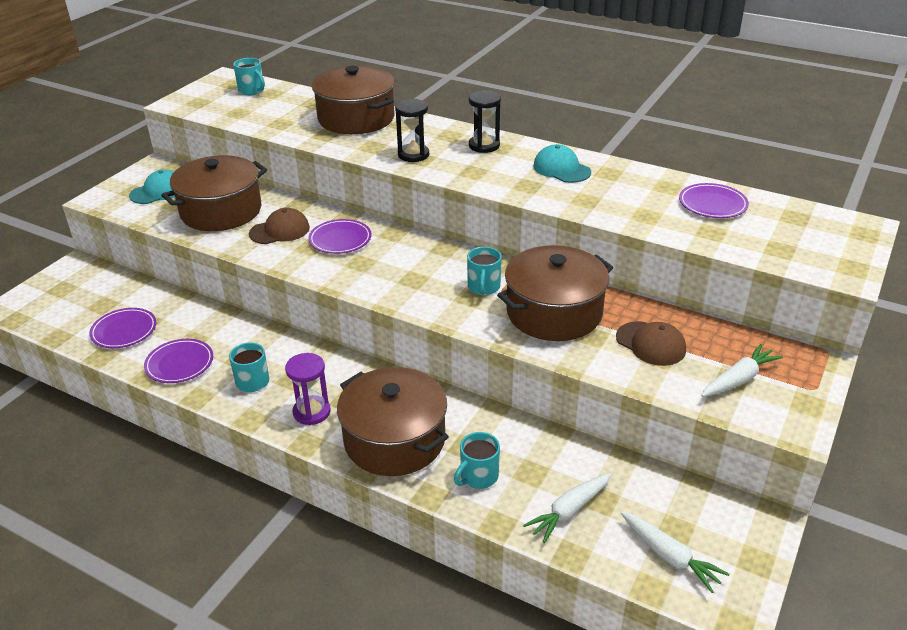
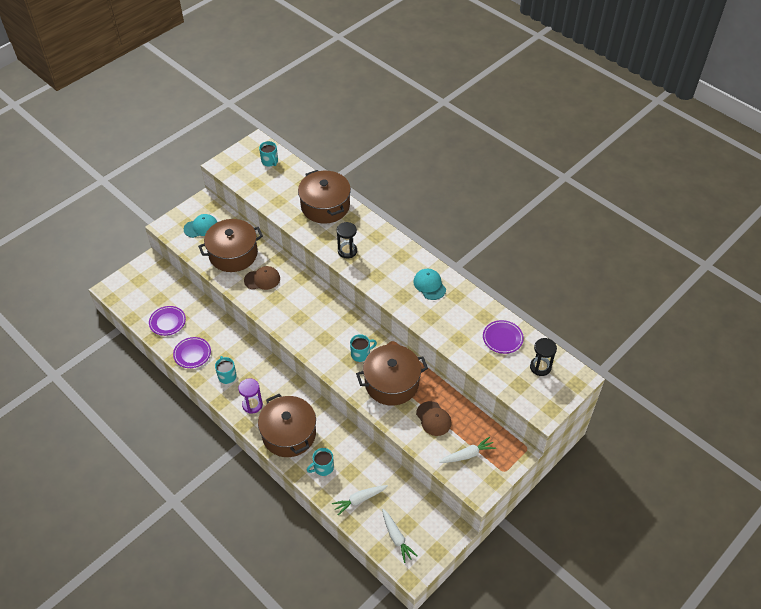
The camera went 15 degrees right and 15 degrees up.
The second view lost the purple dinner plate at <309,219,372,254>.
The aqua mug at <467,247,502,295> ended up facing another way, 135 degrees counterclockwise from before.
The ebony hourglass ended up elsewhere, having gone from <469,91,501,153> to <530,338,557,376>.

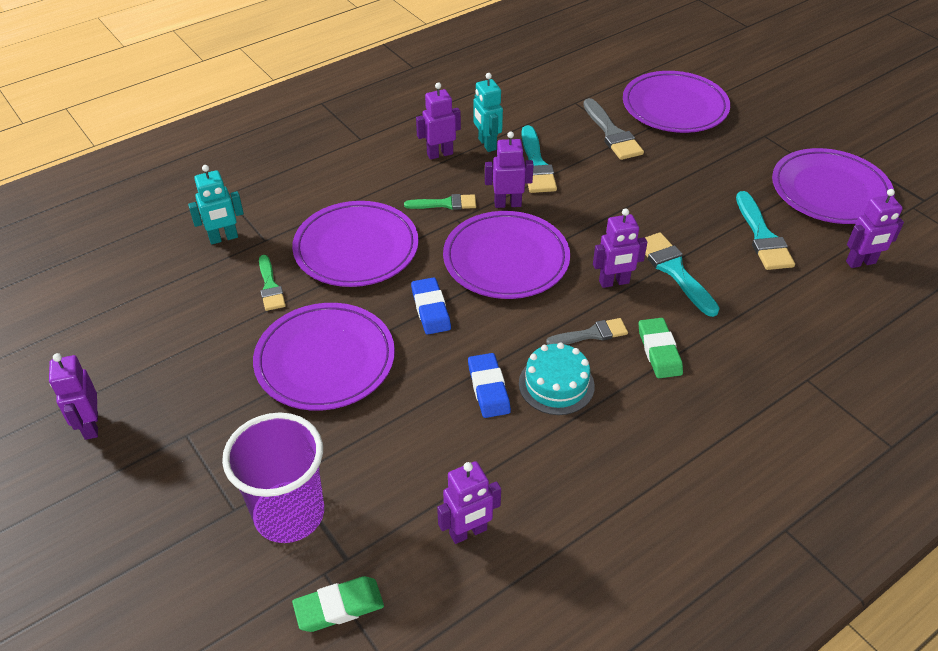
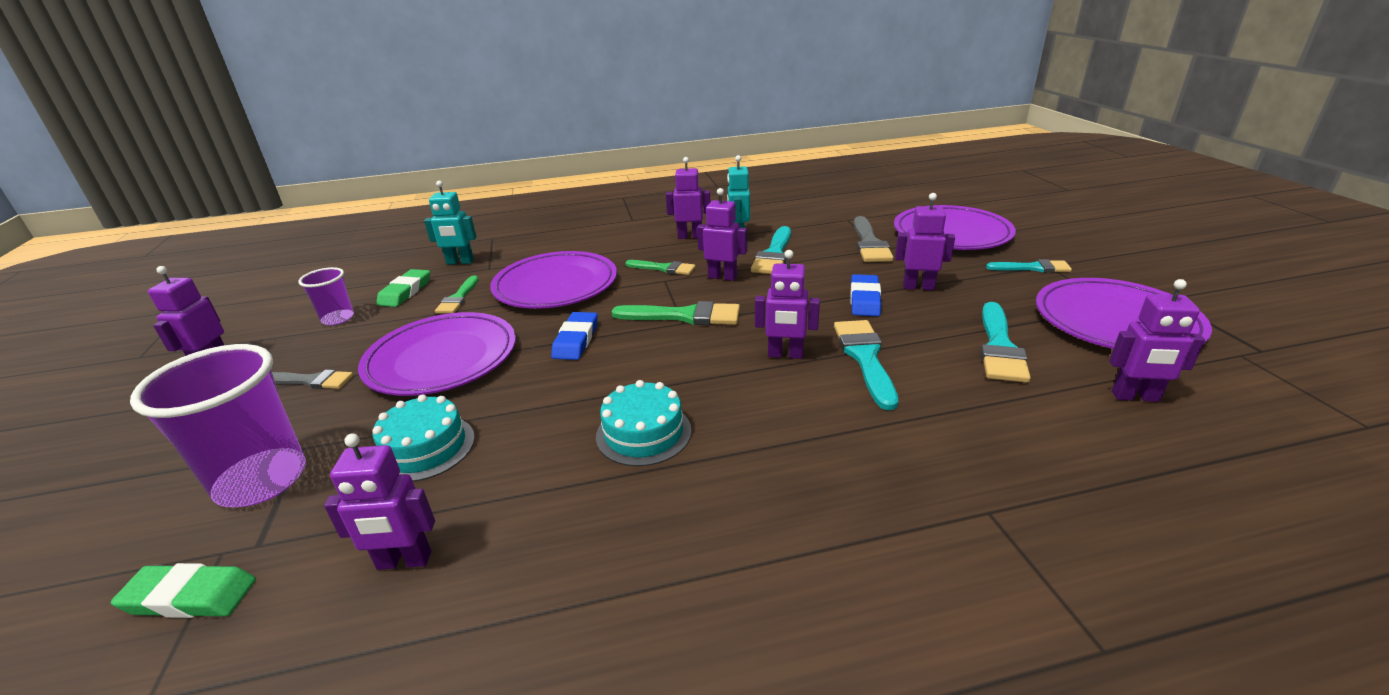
The camera went 25 degrees right and 15 degrees down.
Where the purple dinner plate stood at <443,211,570,299>, the leaf-green paintbrush came to stand at <611,301,740,325>.
The blue eraser ended up elsewhere, having gone from <468,353,511,418> to <850,274,881,316>.
The gray paintbrush ended up elsewhere, having gone from <546,318,628,345> to <272,370,353,389>.
The leaf-green eraser ended up elsewhere, having gone from <639,318,683,378> to <376,269,430,307>.
The second view gained the purple cup at <298,267,354,325>.
The second view gained the aqua gateau at <372,394,475,482>.
The second view gained the purple robot figure at <895,193,955,290>.
The second view gained the aqua paintbrush at <986,259,1072,273>.

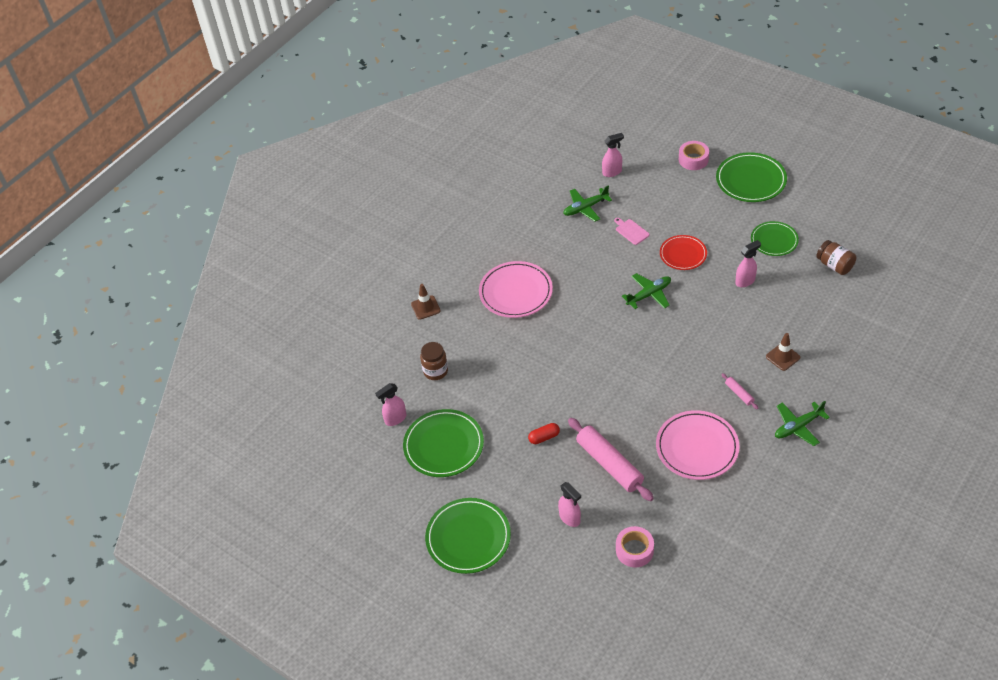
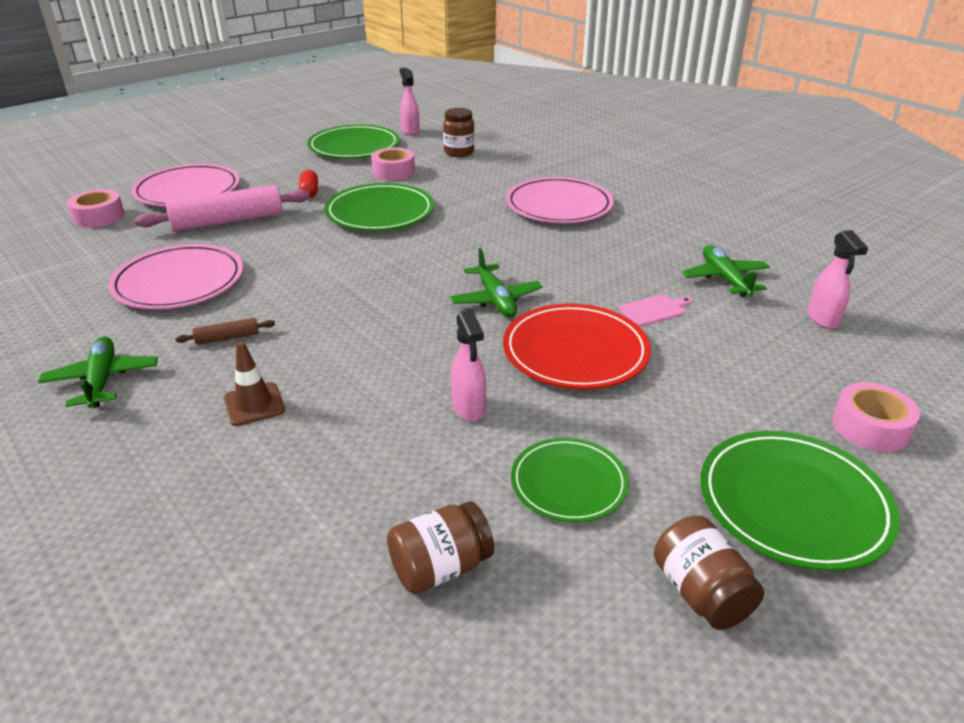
The camera went 100 degrees right and 15 degrees down.
The second view lost the dark brown safety cone at <411,284,440,320>.
The leaf-green dinner plate ended up elsewhere, having gone from <425,498,511,574> to <324,183,434,231>.
Where the pink spray cleaner stood at <558,482,581,527>, the pink dinner plate came to stand at <131,164,240,207>.
The size of the red dinner plate at <660,235,707,270> changed by a factor of 1.55.
What was the pink pastry roller at <721,373,758,409> turned into the dark brown pastry roller at <175,318,275,345>.
The second view gained the pink tape at <371,147,415,180>.
The second view gained the dark brown jar at <654,516,764,630>.

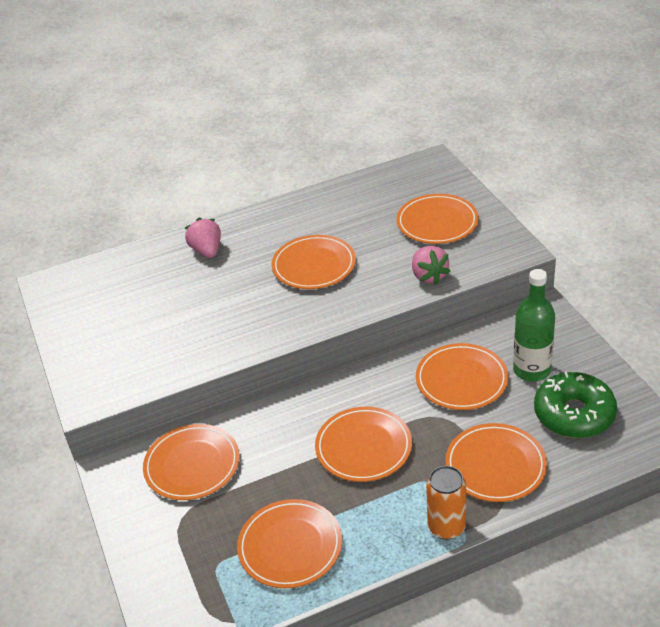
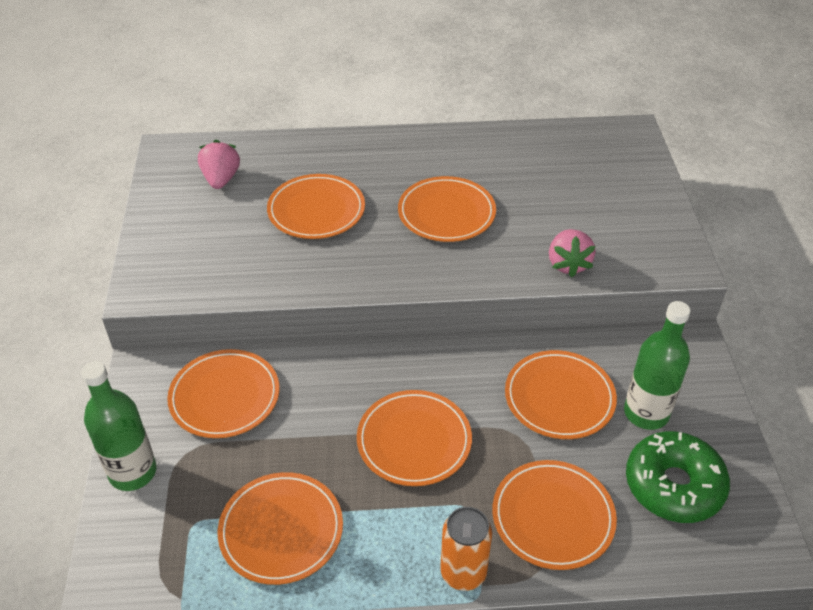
The camera went 15 degrees right and 5 degrees up.
The pink berry ended up elsewhere, having gone from <185,218,221,258> to <198,140,240,189>.
The orange-coloured dinner plate ended up elsewhere, having gone from <396,194,479,244> to <267,174,365,239>.
The second view gained the leaf-green bottle at <81,361,157,491>.

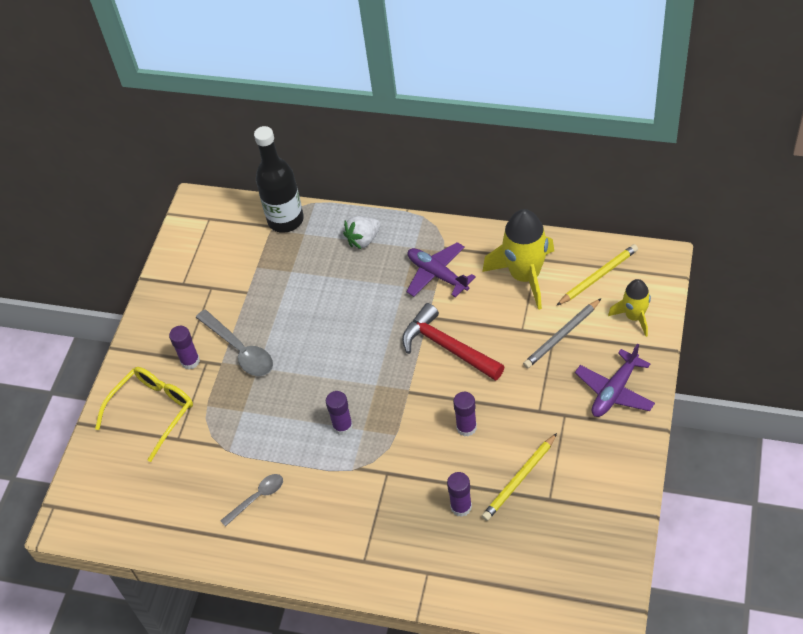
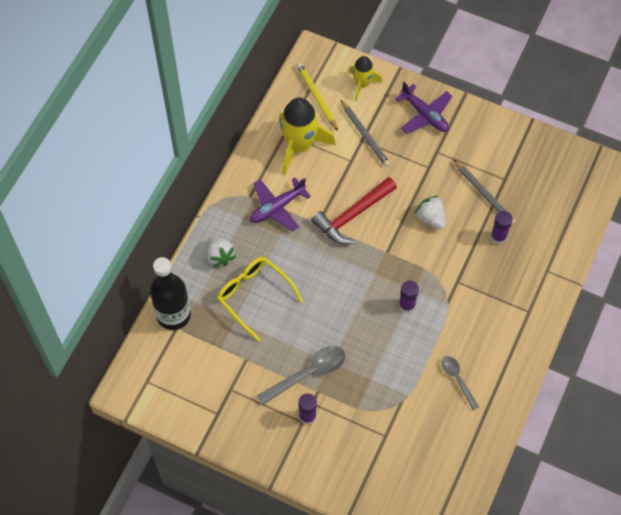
The camera went 85 degrees left and 10 degrees up.
The golden eyeglasses ended up elsewhere, having gone from <95,367,193,462> to <217,257,303,341>.
Where the purple glue stood at <453,392,477,437>, the snow-white berry came to stand at <414,196,446,229>.
What was the golden lead pencil at <482,433,557,521> turned into the gray lead pencil at <453,159,515,225>.

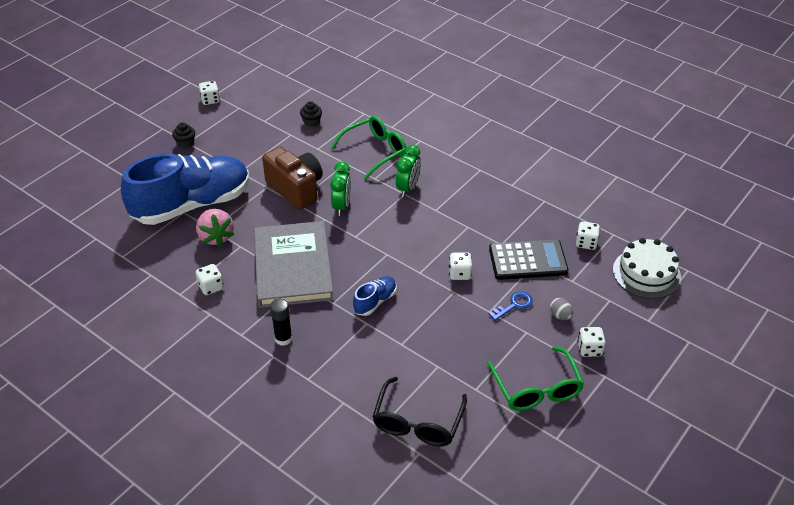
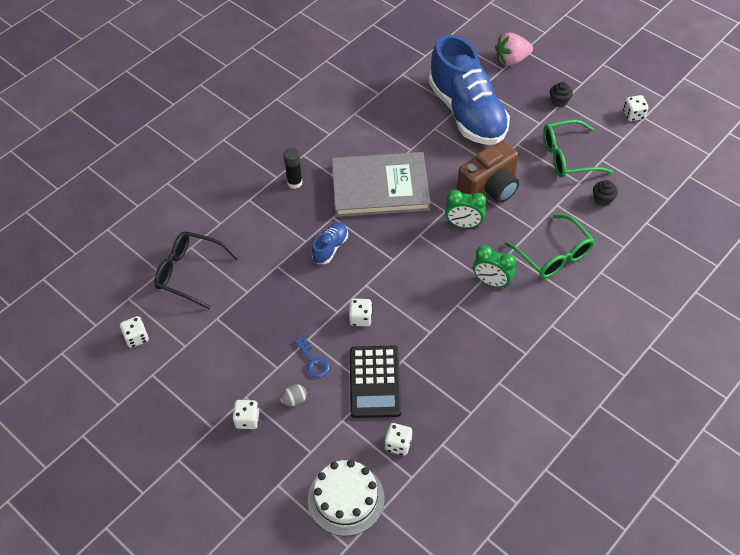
The camera went 95 degrees right and 10 degrees up.
The pink berry ended up elsewhere, having gone from <196,209,234,247> to <495,32,533,66>.
The snow-white game die ended up elsewhere, having gone from <196,264,224,295> to <120,316,149,348>.
The blue shoe at <353,276,397,316> ended up facing another way, 105 degrees counterclockwise from before.
The leaf-green eyeglasses ended up elsewhere, having gone from <487,346,584,411> to <543,120,613,178>.

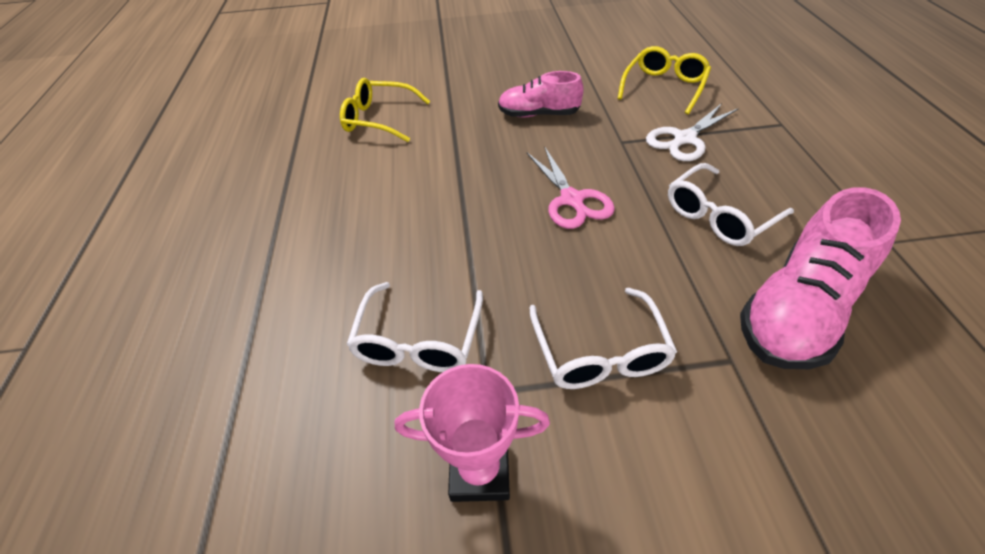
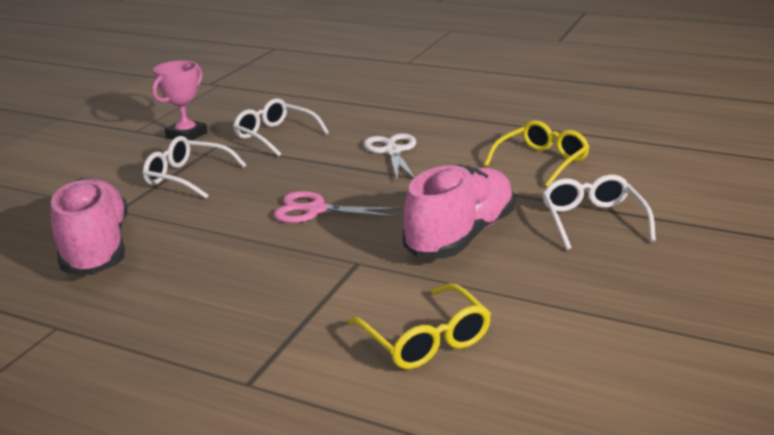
The camera went 120 degrees right and 20 degrees down.
The size of the pink shoe at <498,71,584,117> changed by a factor of 1.60.
The snow-white shears ended up elsewhere, having gone from <646,103,739,161> to <364,133,416,180>.
The snow-white eyeglasses ended up elsewhere, having gone from <668,163,794,246> to <542,175,656,250>.

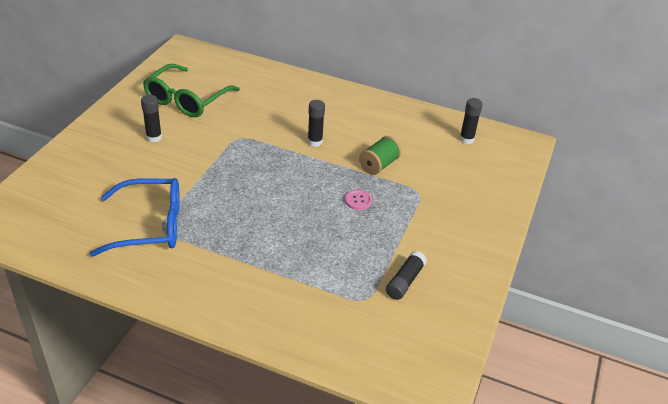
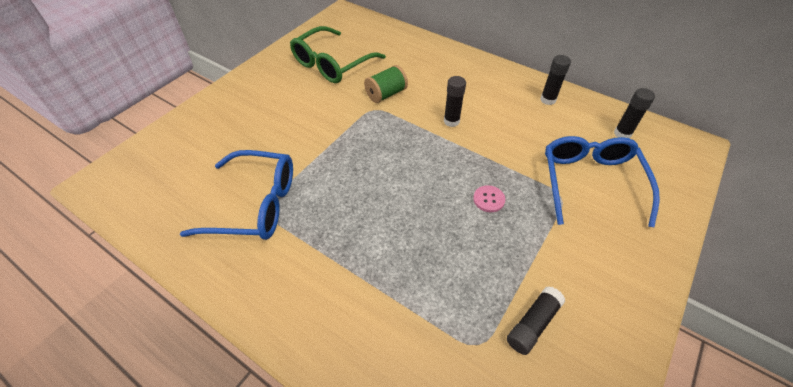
The camera went 15 degrees right and 10 degrees up.
The ebony glue ended up elsewhere, having gone from <141,95,162,142> to <540,55,571,105>.
The leaf-green spool ended up elsewhere, having gone from <359,136,402,175> to <364,65,408,103>.
The second view gained the blue eyeglasses at <545,136,660,227>.

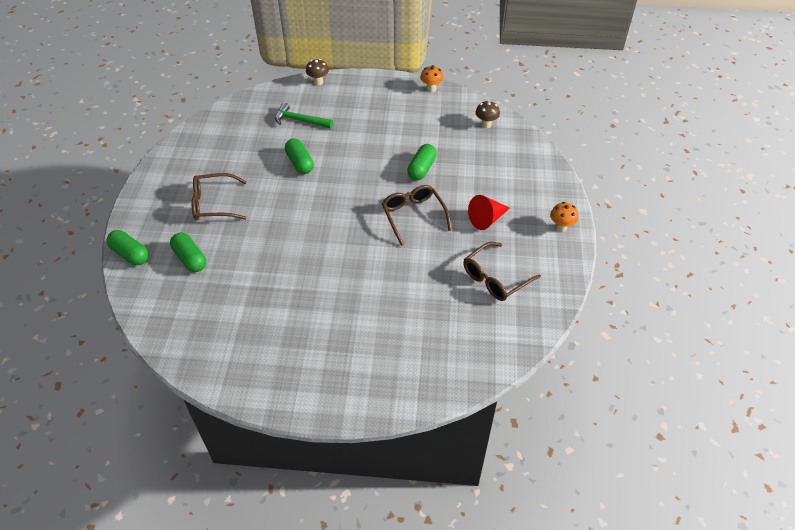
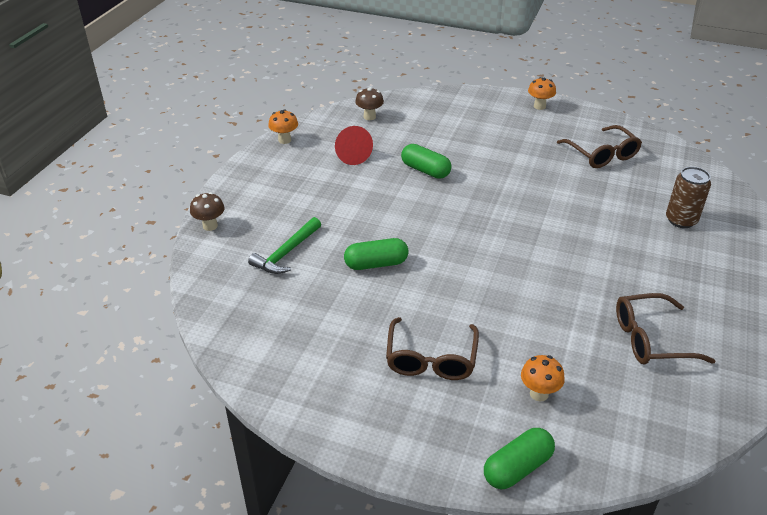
The camera went 75 degrees left and 10 degrees down.
Where the leaf-green pill stood at <170,233,206,272>, the orange-coloured fungus came to stand at <521,355,565,401>.
The dark brown eyeglasses ended up elsewhere, having gone from <382,185,452,246> to <616,293,715,365>.
The red solid cone ended up elsewhere, having gone from <468,195,510,230> to <335,126,373,165>.
The second view gained the dark brown can at <666,167,711,228>.

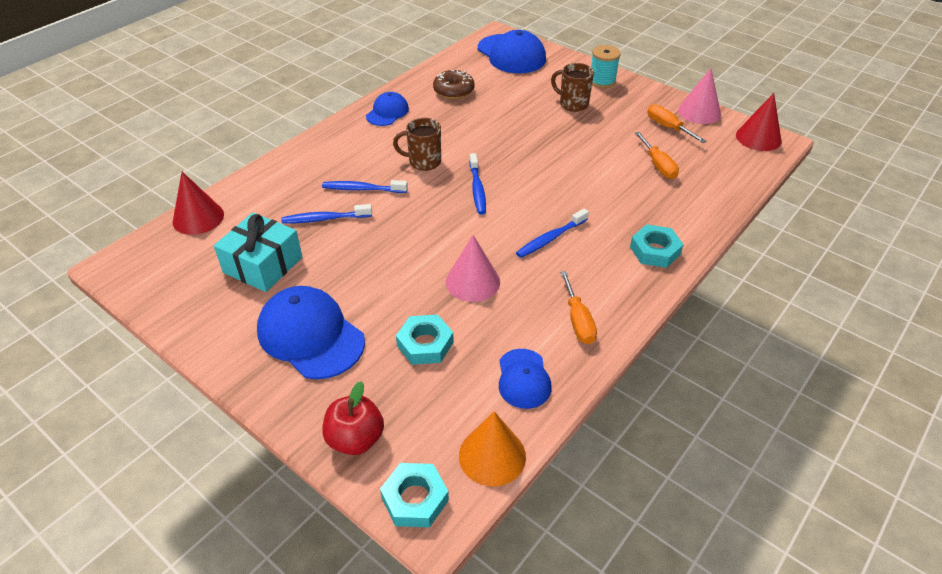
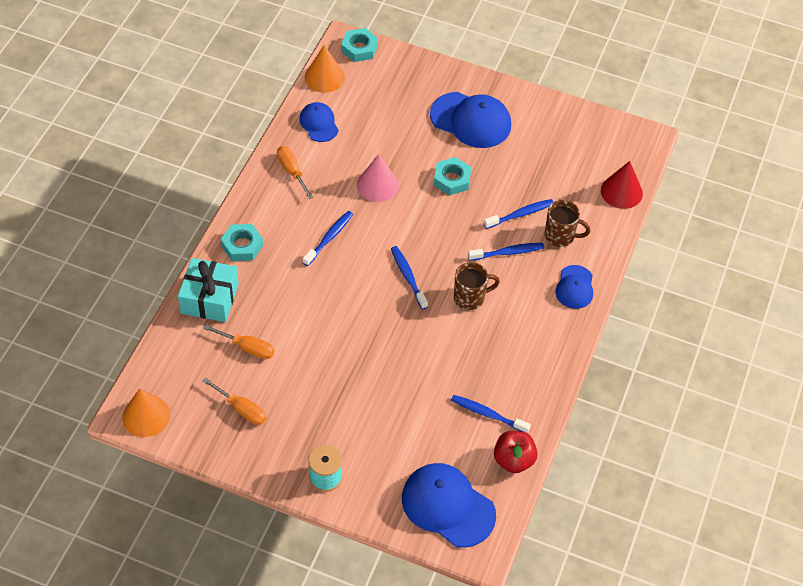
The camera went 160 degrees right and 10 degrees up.
The aqua wrapped gift ended up elsewhere, having gone from <214,212,302,292> to <178,258,239,322>.
The red apple fruit ended up elsewhere, having gone from <322,381,384,455> to <494,431,538,473>.
The blue cap ended up elsewhere, having gone from <366,92,409,126> to <556,265,593,309>.
The aqua hexagon nut ended up elsewhere, having gone from <396,315,454,365> to <434,157,471,195>.
Where the dark brown donut stood at <433,70,475,99>, the blue dental brush came to stand at <451,395,531,433>.
The dark brown mug ended up elsewhere, having gone from <551,63,594,112> to <544,200,590,247>.
The orange-coloured screwdriver at <635,132,679,179> ended up facing another way, 150 degrees clockwise from before.
The second view lost the pink solid cone at <678,68,721,124>.
What was the red solid cone at <736,93,781,151> turned into the orange-coloured solid cone at <122,388,170,437>.

